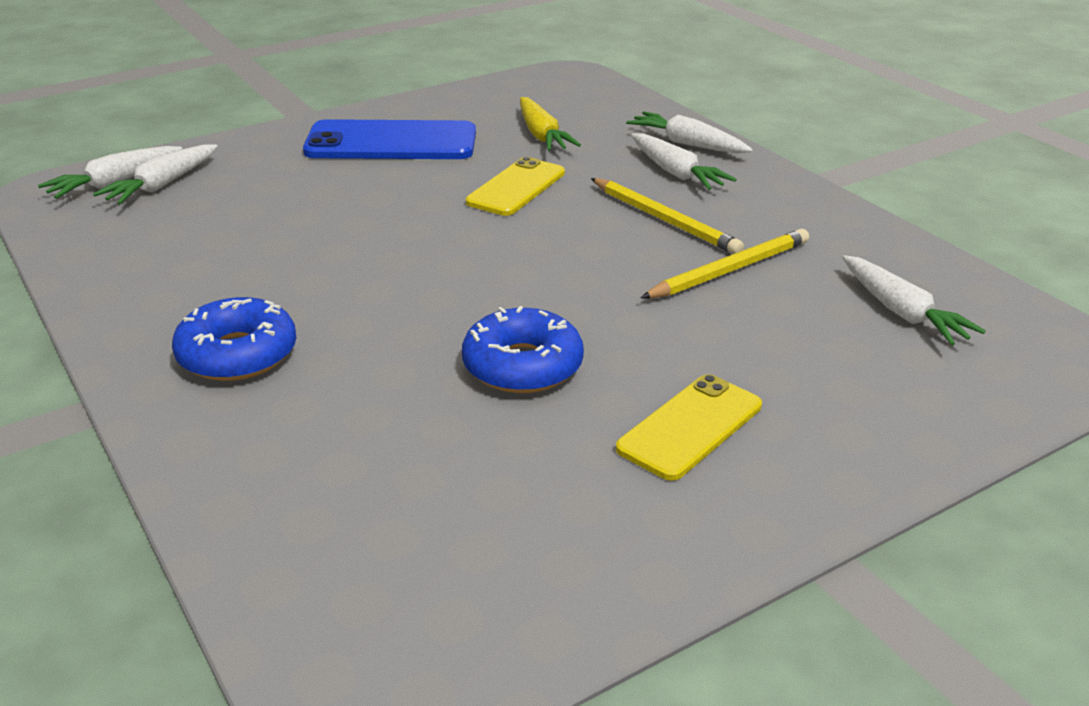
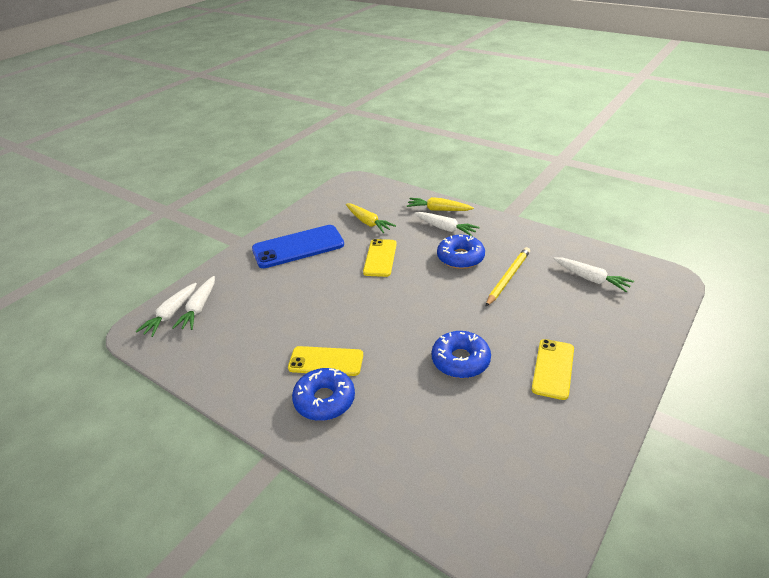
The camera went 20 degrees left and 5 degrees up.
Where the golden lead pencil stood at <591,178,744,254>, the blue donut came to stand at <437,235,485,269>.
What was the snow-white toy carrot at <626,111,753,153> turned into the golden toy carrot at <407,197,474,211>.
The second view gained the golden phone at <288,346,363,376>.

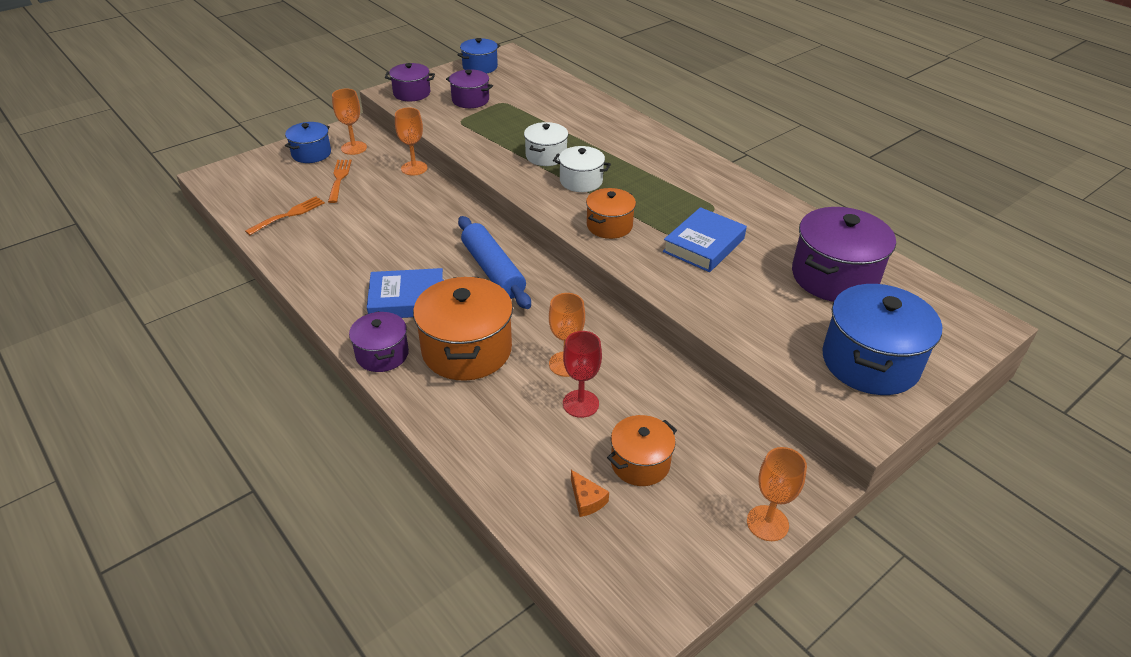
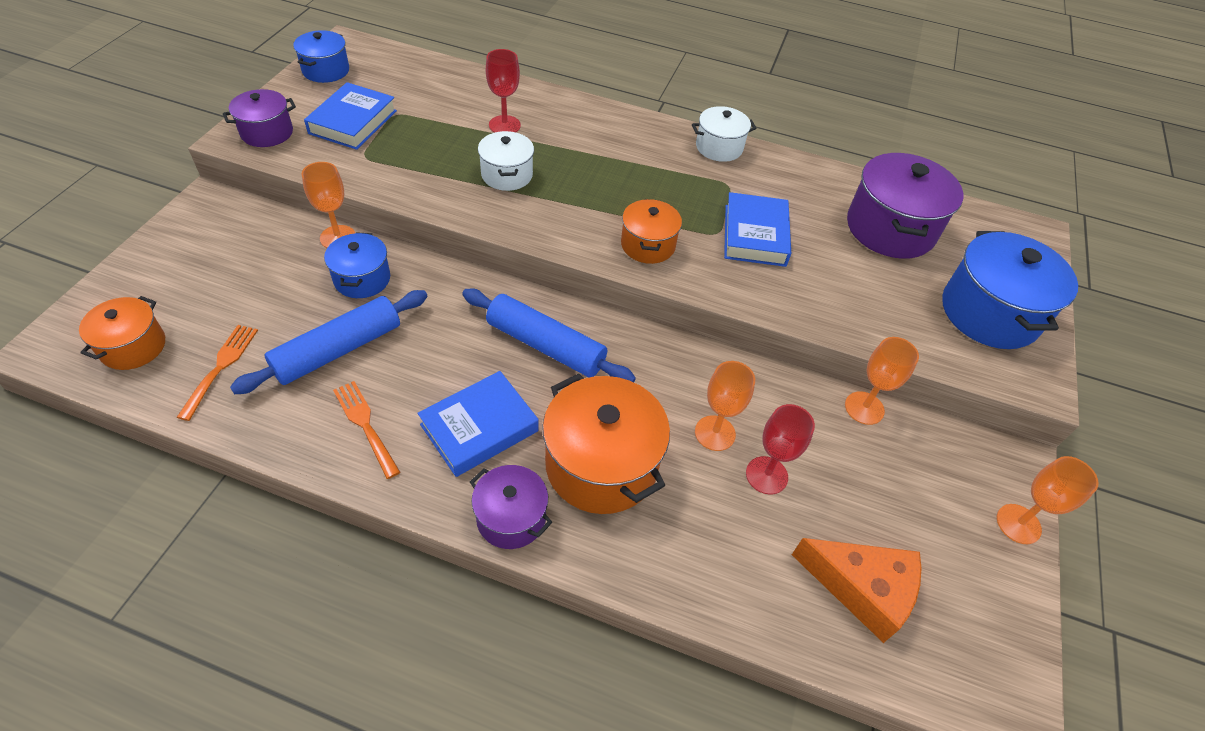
The camera went 35 degrees left and 10 degrees up.
The blue pot ended up elsewhere, having gone from <285,122,331,163> to <324,232,390,298>.
The orange-coloured dinner fork ended up elsewhere, having gone from <328,160,352,203> to <333,381,400,479>.
The orange-coloured chalice ended up elsewhere, having gone from <332,89,367,155> to <845,337,919,425>.
Where the purple pot stood at <446,69,493,108>, the blue book came to stand at <304,82,397,150>.
The snow-white pot ended up elsewhere, having gone from <553,146,611,192> to <692,106,757,162>.
The size of the orange-coloured cheese at <571,470,609,517> changed by a factor of 2.17.
The orange-coloured pot ended up elsewhere, having gone from <607,415,677,486> to <79,296,165,370>.
The second view gained the blue pastry roller at <230,290,427,394>.
The second view gained the red chalice at <486,49,521,133>.

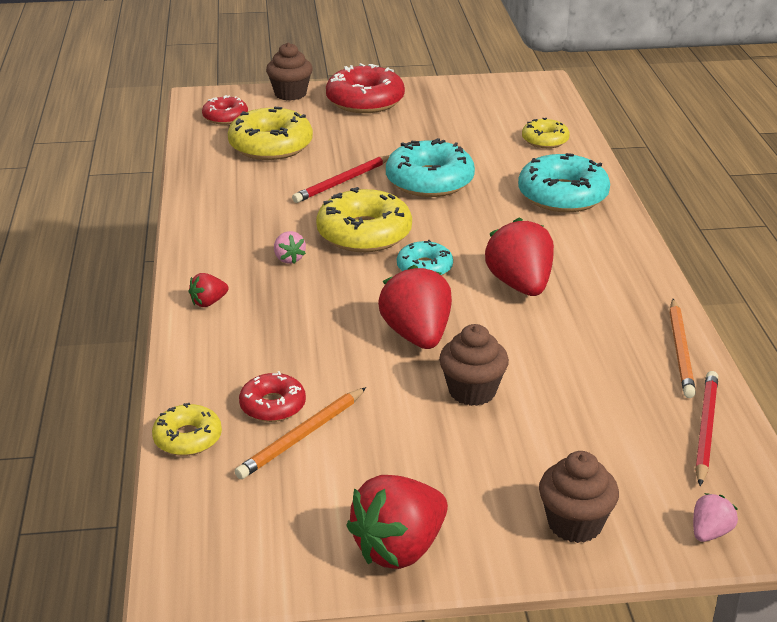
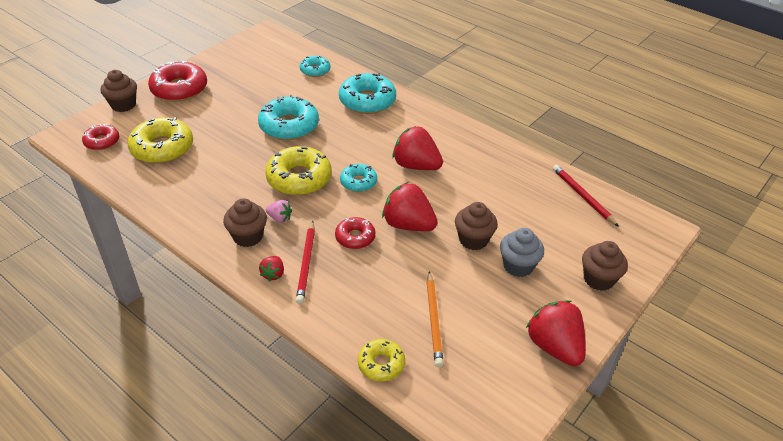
The camera went 45 degrees left and 10 degrees up.
The red donut ended up elsewhere, having gone from <239,371,306,422> to <335,217,375,249>.
The red lead pencil ended up elsewhere, having gone from <292,155,390,203> to <296,221,315,304>.
The red berry at <346,475,448,569> ended up facing another way, 150 degrees clockwise from before.
What was the golden donut at <522,118,570,148> turned into the aqua donut at <300,56,331,77>.
The second view lost the orange-coloured lead pencil at <669,299,696,398>.
The second view lost the pink berry at <693,493,738,542>.
The second view gained the dark brown cupcake at <223,198,267,247>.
The second view gained the gray cupcake at <500,228,544,277>.

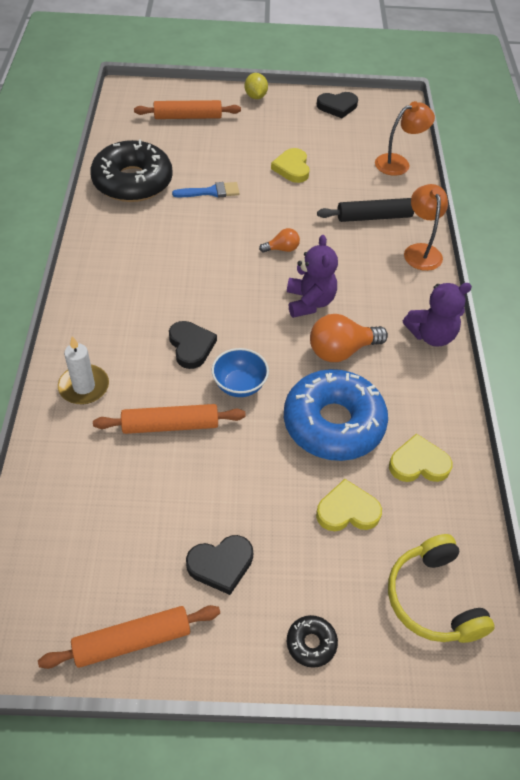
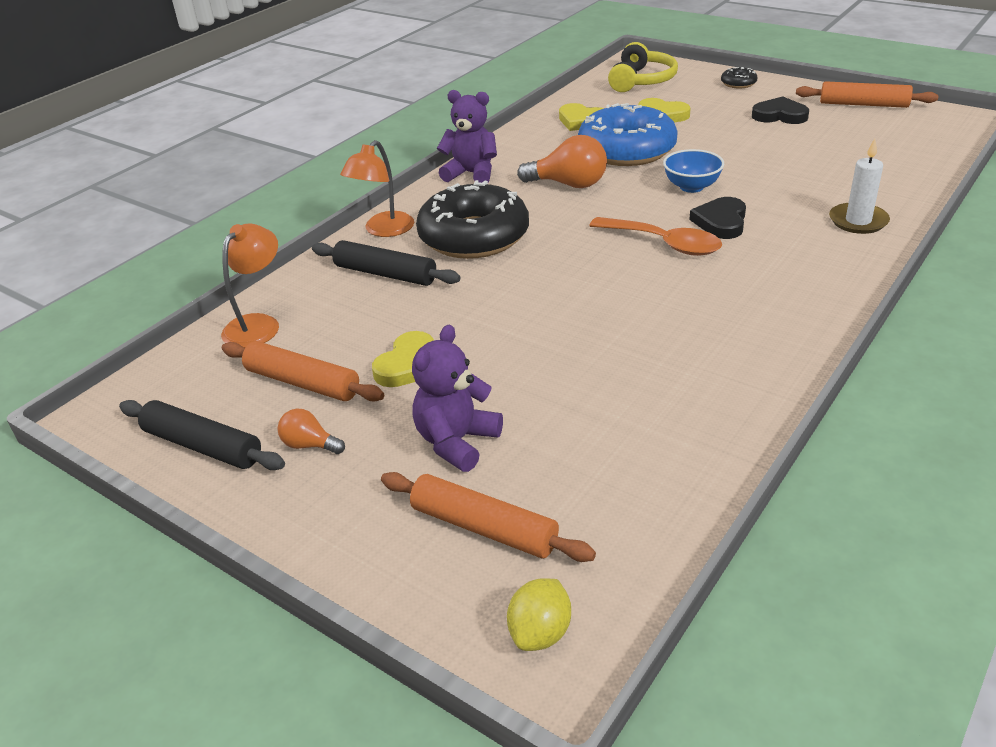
The camera went 140 degrees left and 15 degrees down.
The ebony donut ended up elsewhere, having gone from <90,139,173,202> to <416,180,529,259>.
The orange-coloured pastry roller ended up elsewhere, having gone from <93,404,246,434> to <222,341,384,401>.
The second view lost the blue paintbrush at <172,182,240,197>.
The golden toy lemon ended up elsewhere, having gone from <245,73,268,99> to <507,578,571,651>.
The orange-coloured bulb ended up elsewhere, having gone from <259,228,300,253> to <277,409,345,454>.
The purple teddy bear ended up elsewhere, having gone from <287,235,338,318> to <412,325,503,472>.
Where the ebony heart shape stood at <317,92,358,118>, the ebony pastry roller came to stand at <119,400,285,470>.
The orange-coloured desk lamp at <375,101,435,176> ended up facing another way, 105 degrees clockwise from before.
The second view gained the orange-coloured teaspoon at <589,217,722,256>.

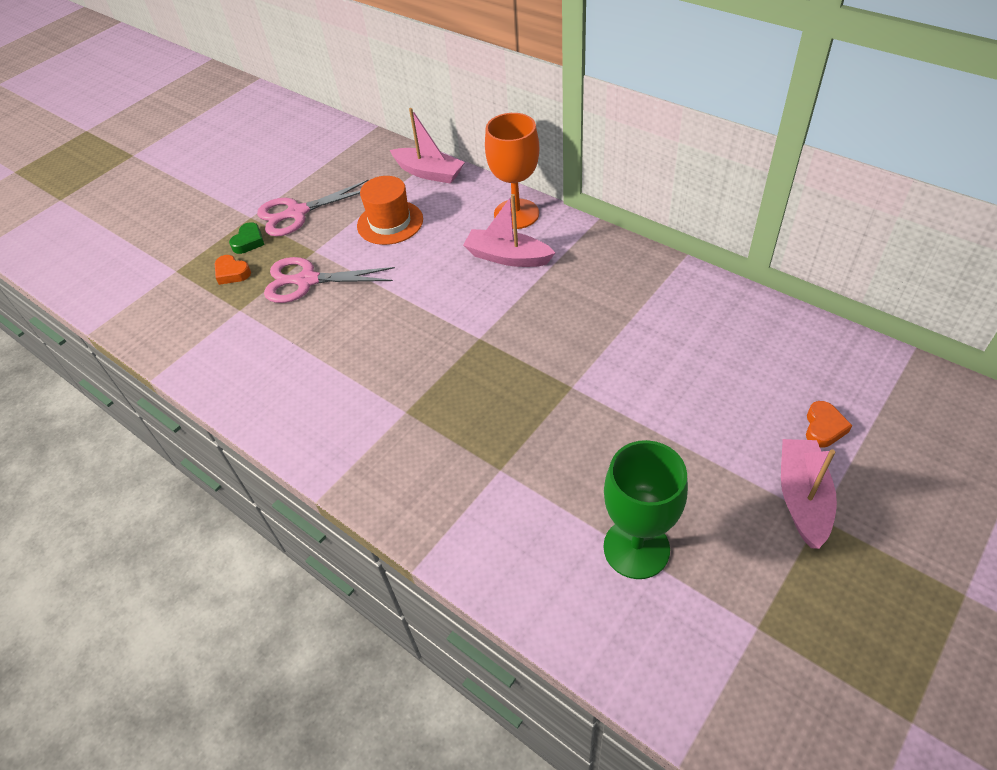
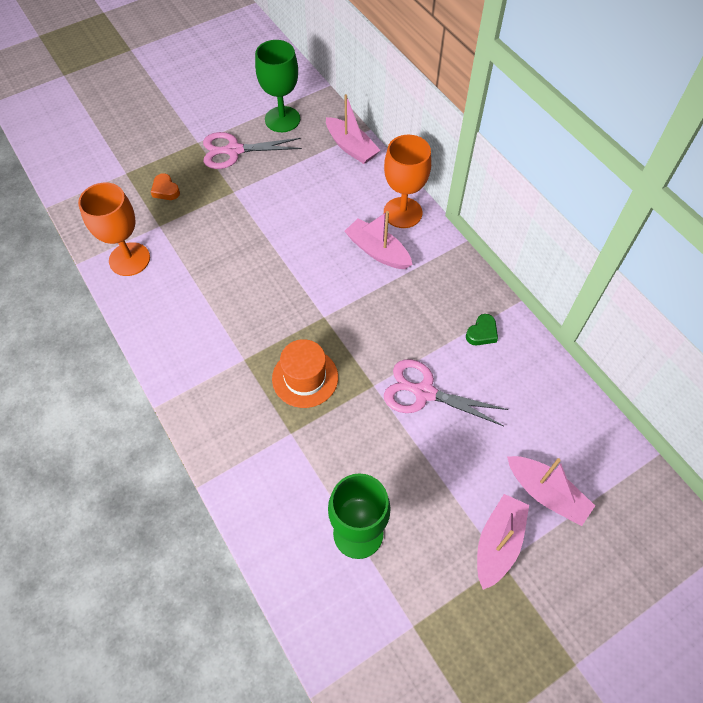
The camera went 15 degrees right and 10 degrees up.
The leaf-green heart shape ended up elsewhere, having gone from <229,222,264,254> to <466,314,498,345>.
The pink shears ended up elsewhere, having gone from <264,257,395,303> to <384,359,509,426>.
The orange-coloured tall hat ended up elsewhere, having gone from <357,176,423,245> to <272,339,338,408>.
Where the orange-coloured heart shape stood at <806,401,852,448>, the pink toy boat came to stand at <507,456,595,526>.
The second view gained the orange-coloured chalice at <78,183,150,276>.
The second view gained the leaf-green chalice at <255,40,300,132>.

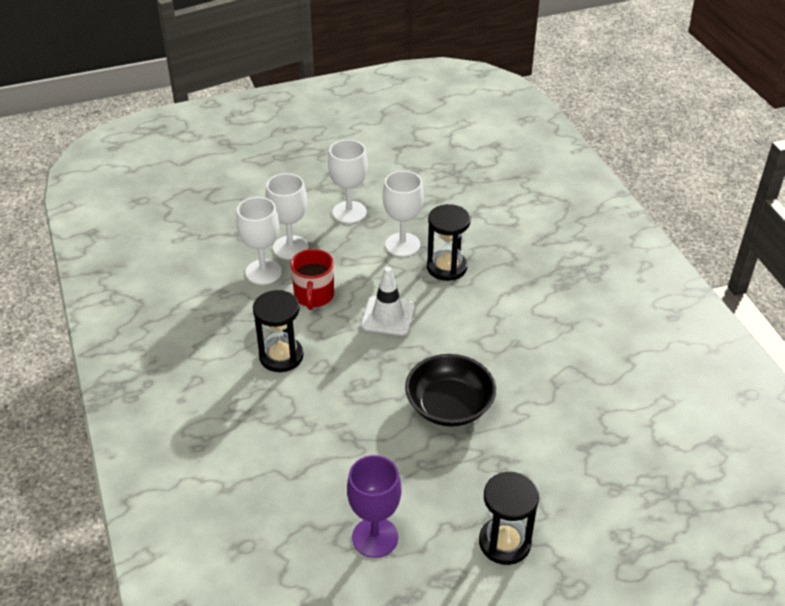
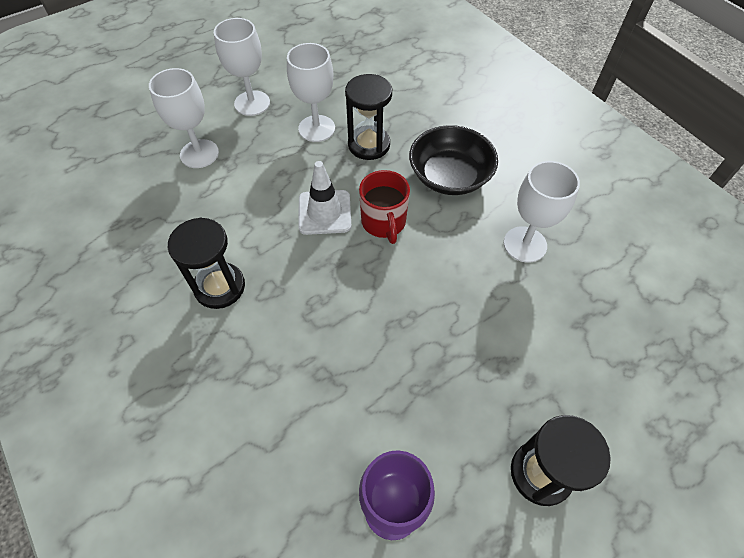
The camera went 15 degrees left and 15 degrees up.
The snow-white chalice ended up elsewhere, having gone from <236,197,282,285> to <504,161,580,263>.
The red mug ended up elsewhere, having gone from <291,249,334,310> to <359,170,410,244>.
The ebony bowl ended up elsewhere, having gone from <405,354,496,427> to <409,125,498,195>.

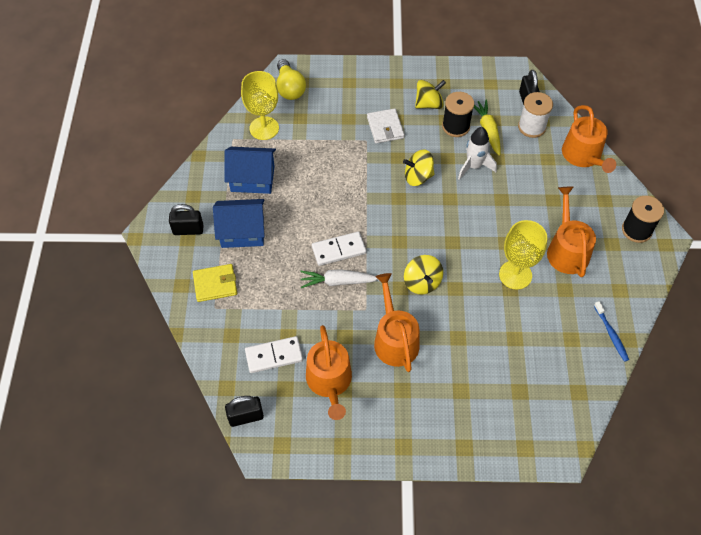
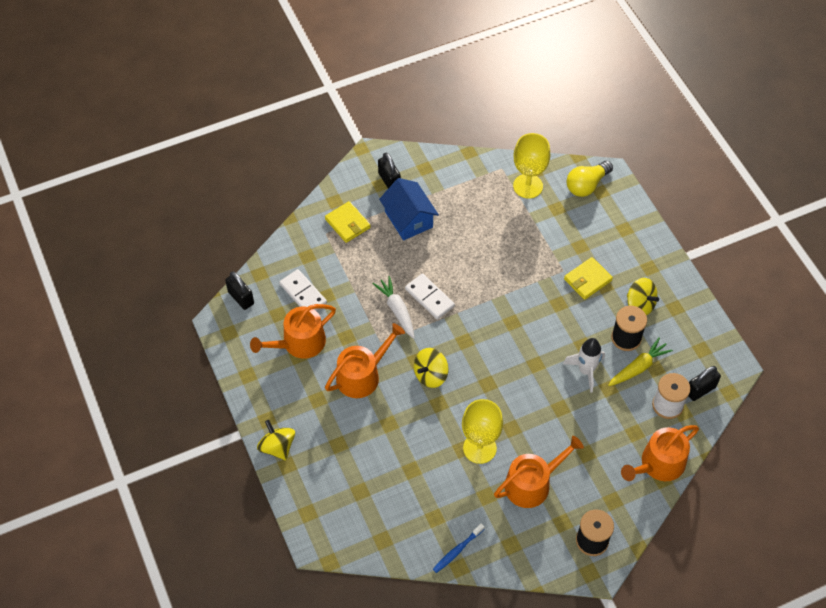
The camera went 65 degrees right and 0 degrees up.
The second view lost the blue cottage at <224,147,276,194>.
What was the snow-white card wallet at <367,108,405,143> turned into the golden card wallet at <564,257,613,300>.
The golden whirligig ended up elsewhere, having gone from <403,150,435,186> to <257,420,295,460>.

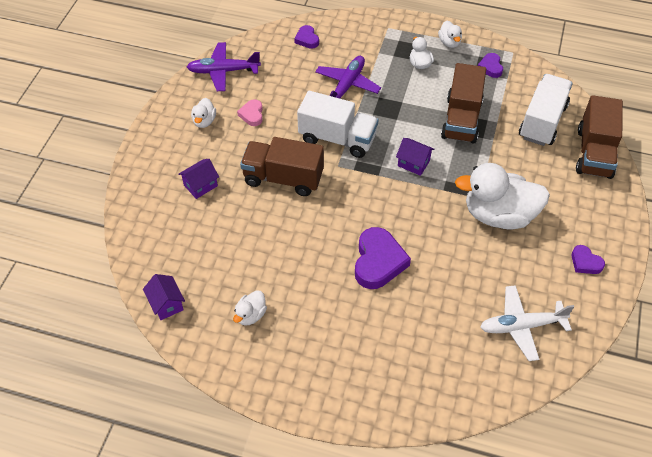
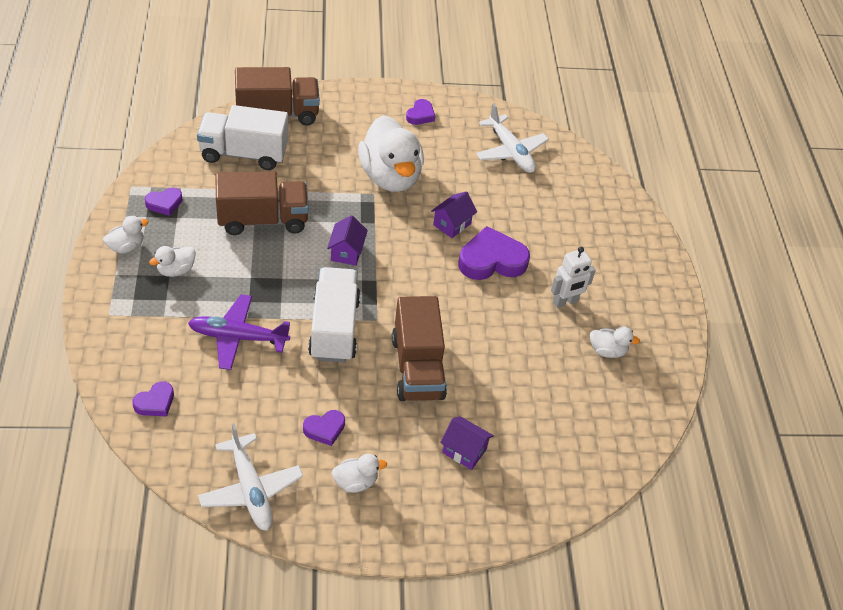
The camera went 115 degrees left and 5 degrees down.
The purple cottage ended up elsewhere, having gone from <143,274,185,320> to <431,191,477,238>.
What was the purple toy plane at <187,42,261,91> turned into the snow-white toy plane at <198,423,303,531>.
What was the pink heart shape at <237,99,263,126> turned into the purple heart shape at <303,410,345,446>.
The second view gained the snow-white robot figure at <551,247,596,308>.

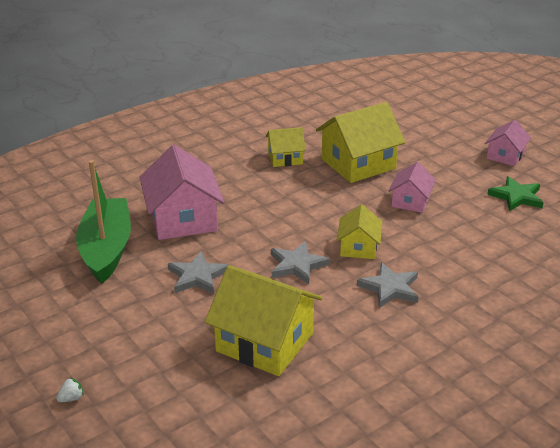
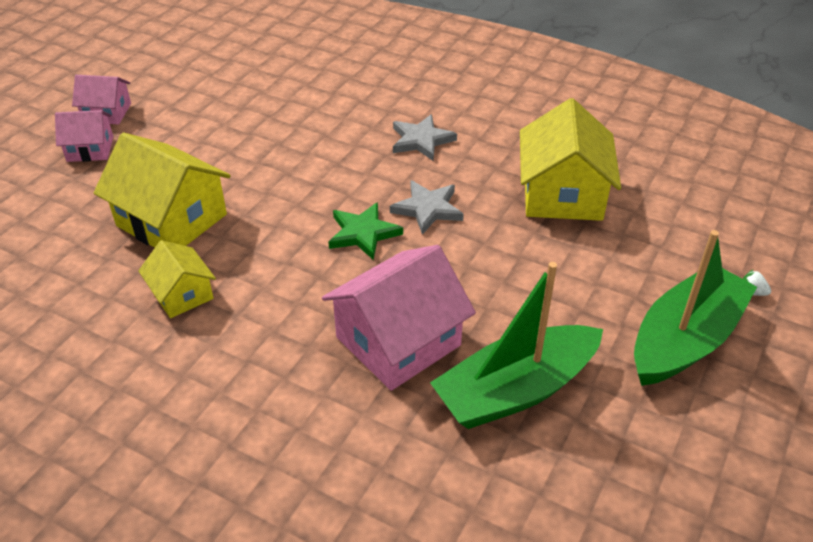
The camera went 115 degrees left and 10 degrees up.
The second view lost the gray five-pointed star at <168,251,228,294>.
The second view lost the golden cottage at <337,204,382,259>.
The pink cottage ended up elsewhere, having gone from <389,162,436,213> to <55,110,113,162>.
The leaf-green five-pointed star ended up elsewhere, having gone from <487,176,544,211> to <328,202,403,260>.
The second view gained the leaf-green toy boat at <634,230,757,386>.

